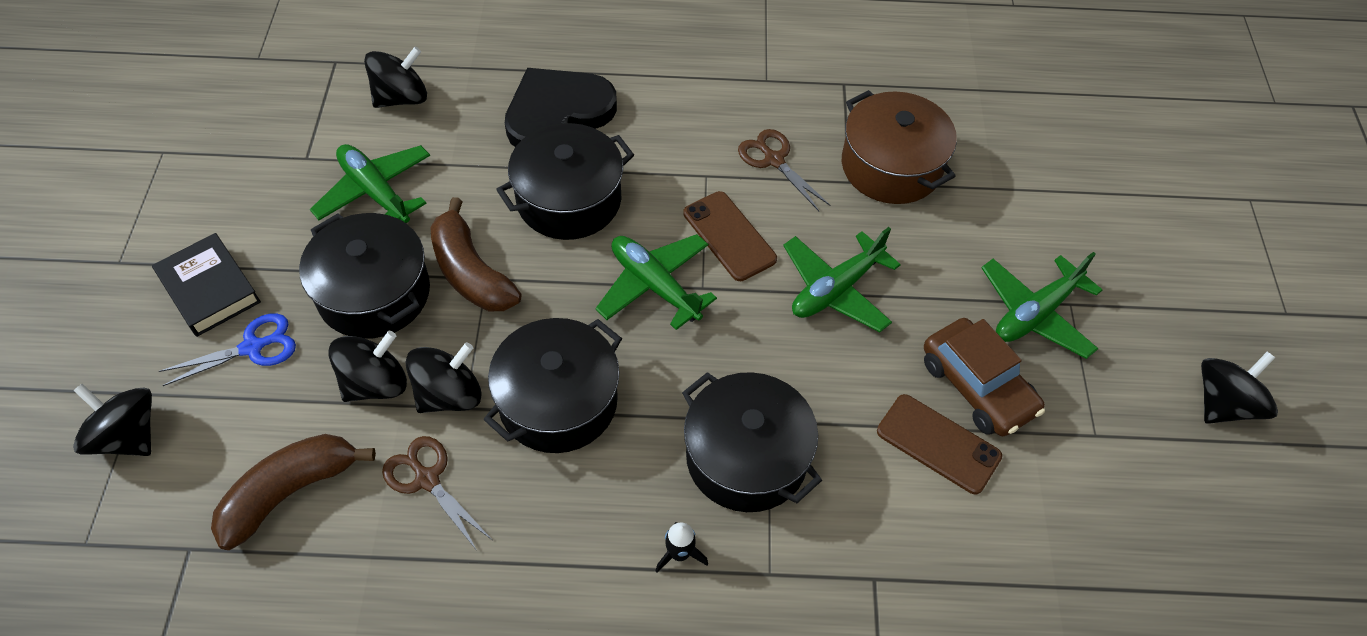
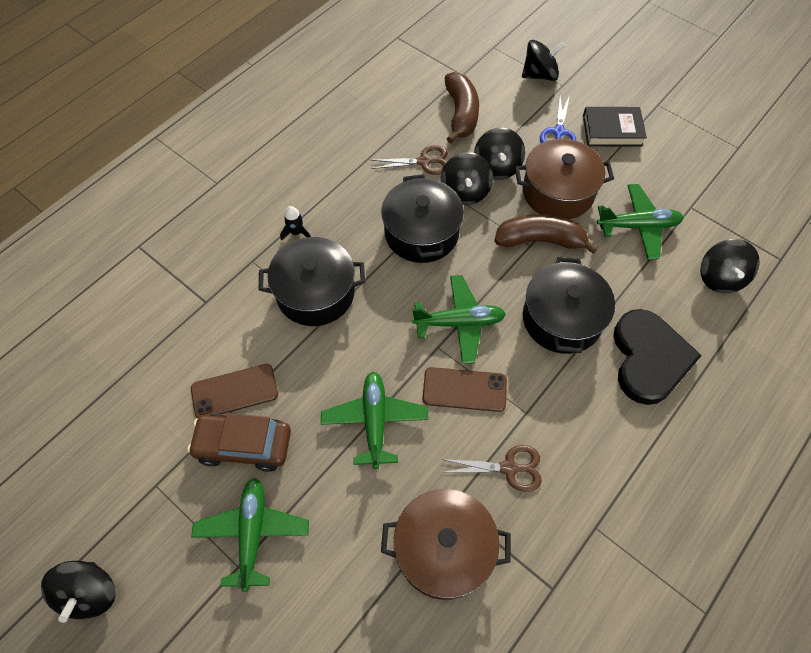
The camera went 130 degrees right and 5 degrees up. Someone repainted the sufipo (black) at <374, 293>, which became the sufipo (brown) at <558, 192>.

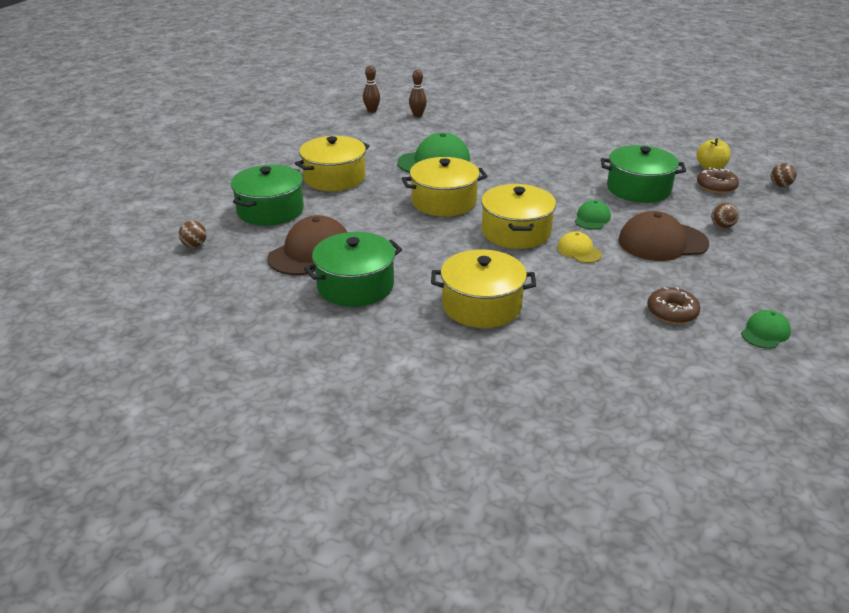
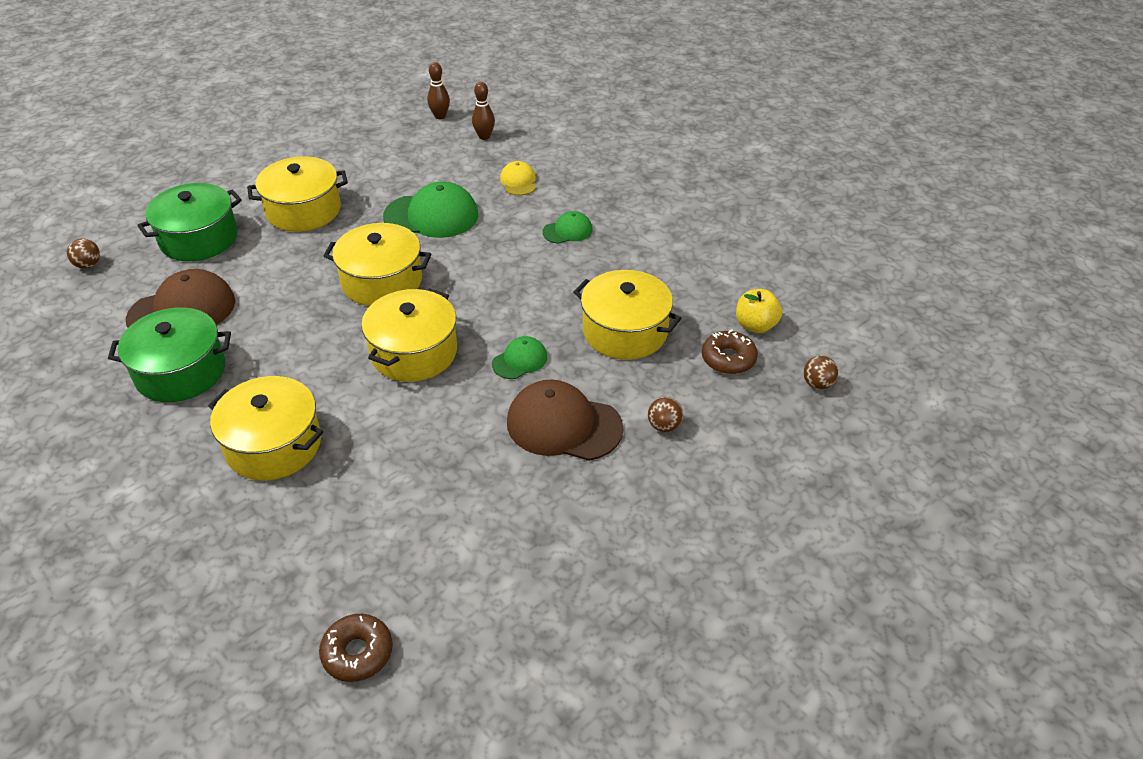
The camera went 25 degrees right and 10 degrees up. Someone repainted the sufipo (green) at <638, 189>, which became the sufipo (yellow) at <625, 331>. Someone carried the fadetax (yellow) from <579, 251> to <518, 181>. Someone carried the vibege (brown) from <672, 312> to <357, 653>. Someone carried the fadetax (green) from <765, 332> to <567, 231>.

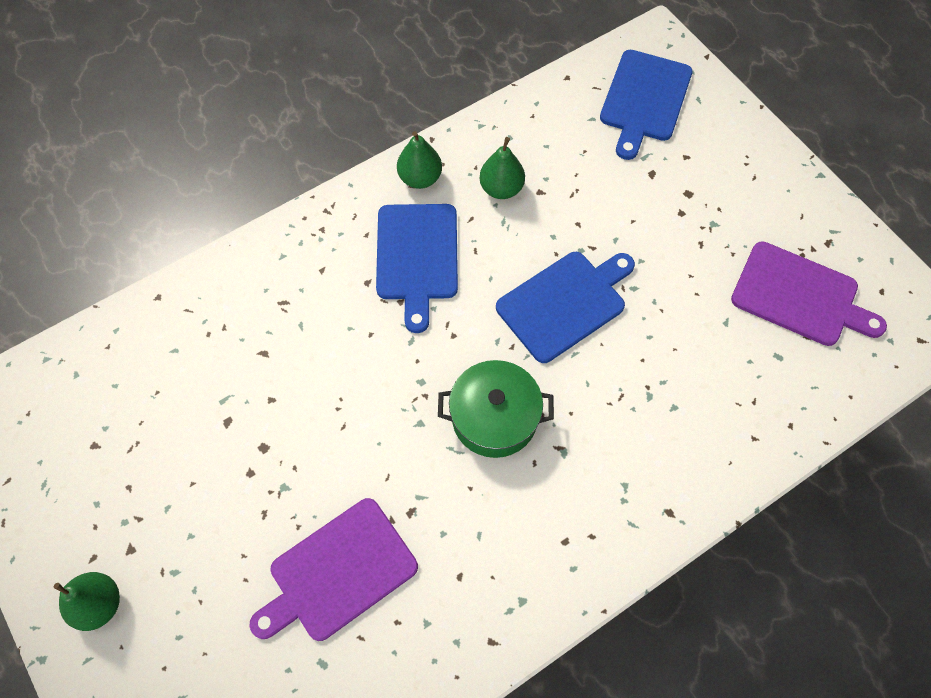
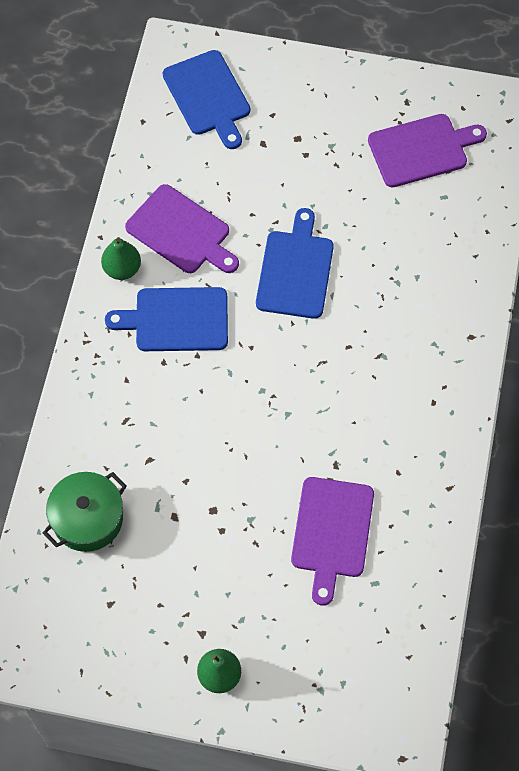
The camera went 45 degrees left and 0 degrees up. Someone swapped the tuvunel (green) at <501, 188> for the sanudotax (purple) at <181, 232>. Someone rotated the sanudotax (blue) at <417, 257> by 135 degrees clockwise. Someone carried the sufipo (green) from <494, 418> to <87, 519>.

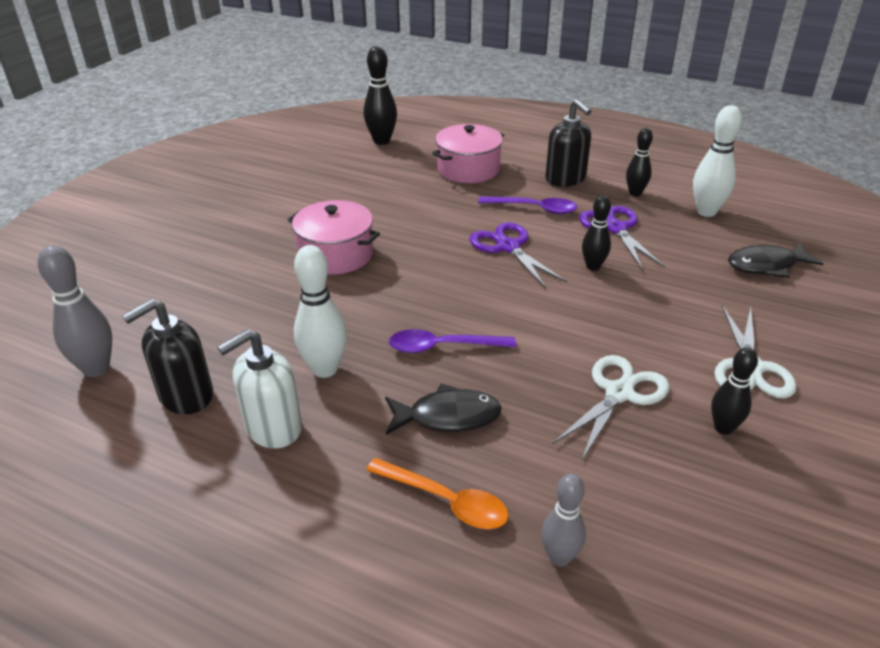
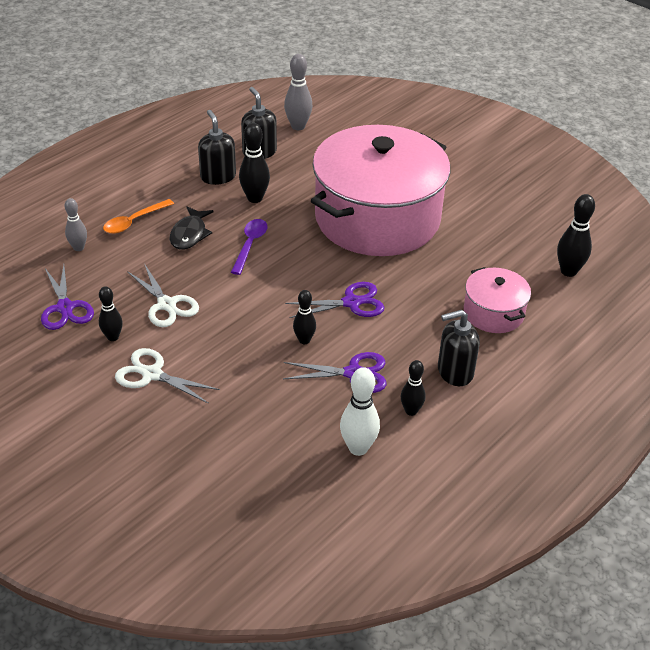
The camera went 105 degrees right and 5 degrees up. Someone took away the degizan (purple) at <534, 209>. Someone scaled the sufipo (pink) at <336, 254> by 2.27. Someone took away the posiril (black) at <766, 265>. Someone repainted the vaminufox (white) at <325, 369>, which became the vaminufox (black) at <255, 198>. Someone repainted the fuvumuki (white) at <273, 428>, which became the fuvumuki (black) at <218, 176>. Someone put down the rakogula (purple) at <65, 308>.

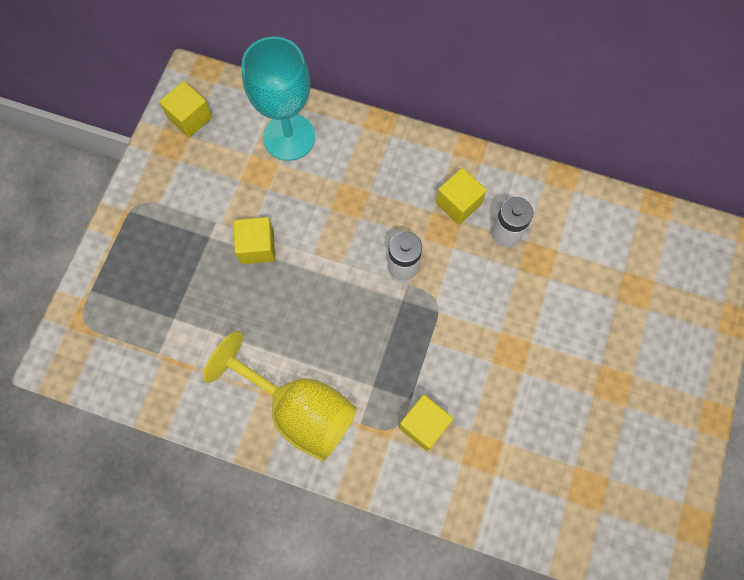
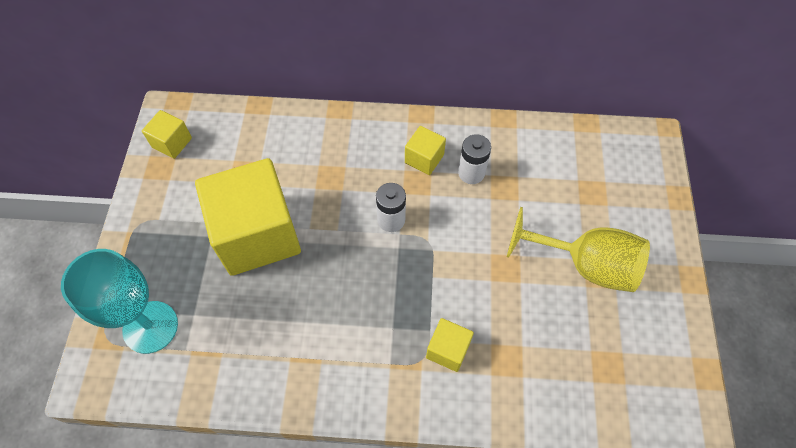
The camera went 15 degrees left and 10 degrees down. Someone carried the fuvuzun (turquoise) from <289, 137> to <150, 327>. Someone scaled the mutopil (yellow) at <257, 247> by 2.29. Someone carried the fuvuzun (yellow) from <299, 409> to <585, 264>.

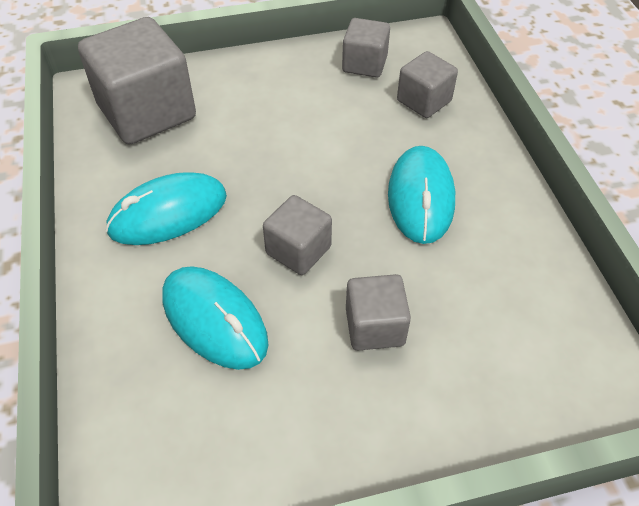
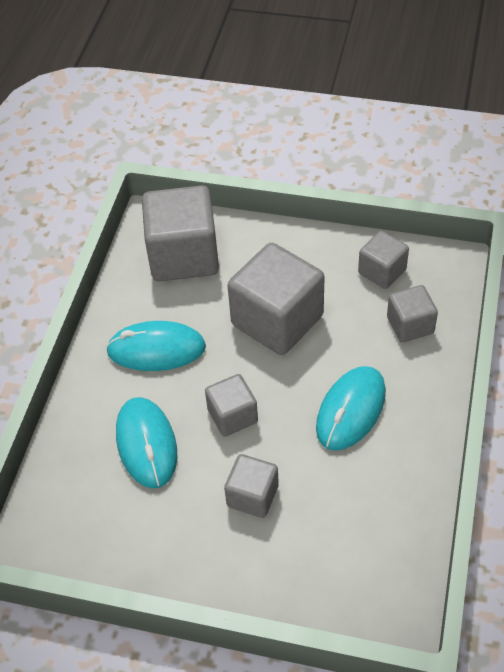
The camera went 30 degrees right and 0 degrees up. Someone put down the mutopil (grey) at <277, 320>.

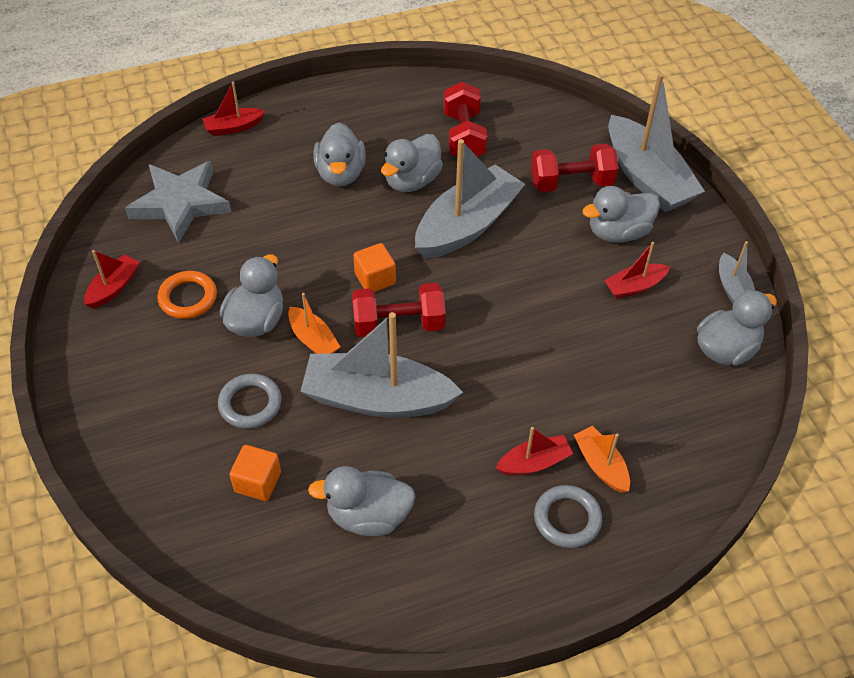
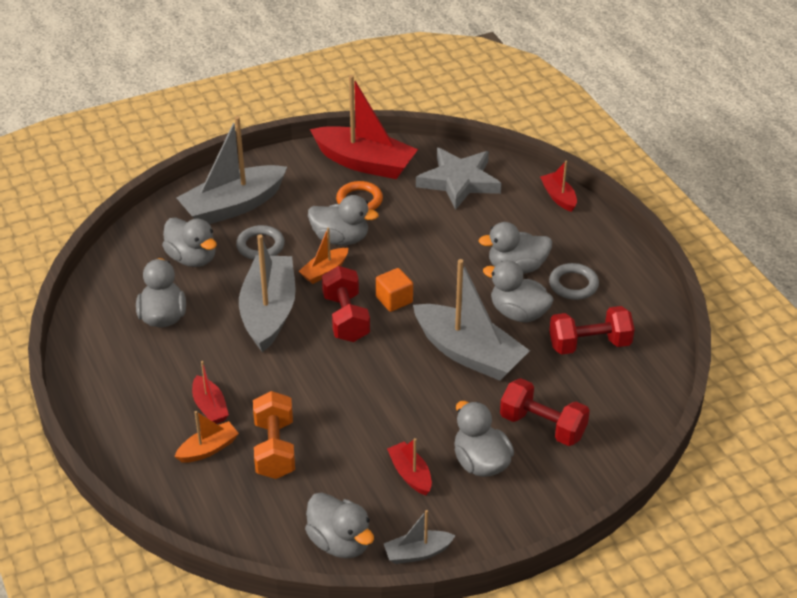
The camera went 85 degrees right and 10 degrees down. Someone carried the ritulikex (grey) from <647, 178> to <233, 206>. Someone rotated the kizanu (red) at <571, 183> by 45 degrees counterclockwise. Someone scaled the ritulikex (red) at <114, 287> by 2.06. Someone swapped the mutopil (orange) at <257, 482> for the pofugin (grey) at <192, 258>. Someone carried the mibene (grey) from <567, 519> to <573, 284>. Someone put down the kizanu (orange) at <274, 449>.

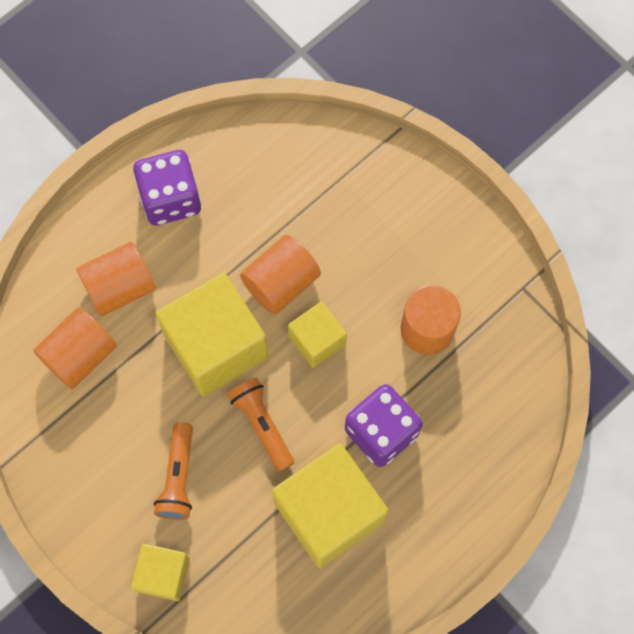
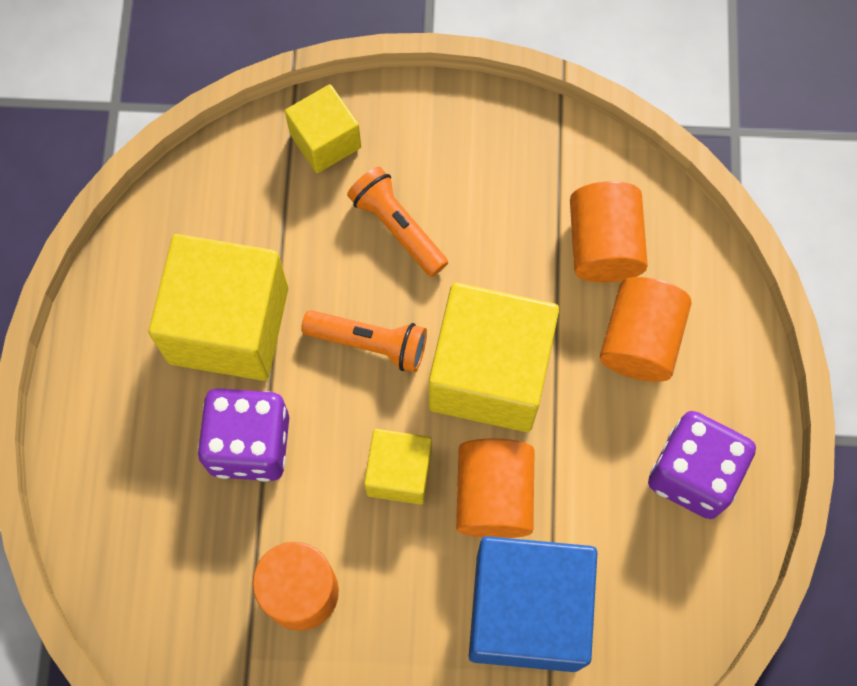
The camera went 135 degrees right and 0 degrees up. Someone put down the mutopil (blue) at <527, 611>.

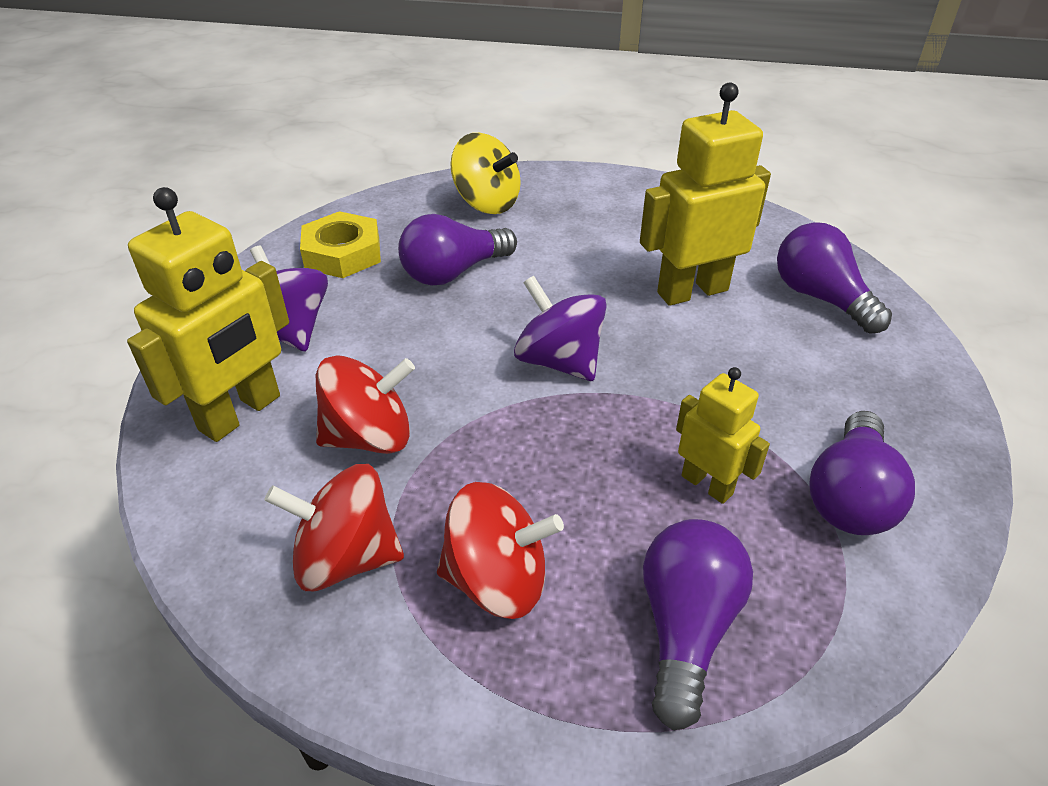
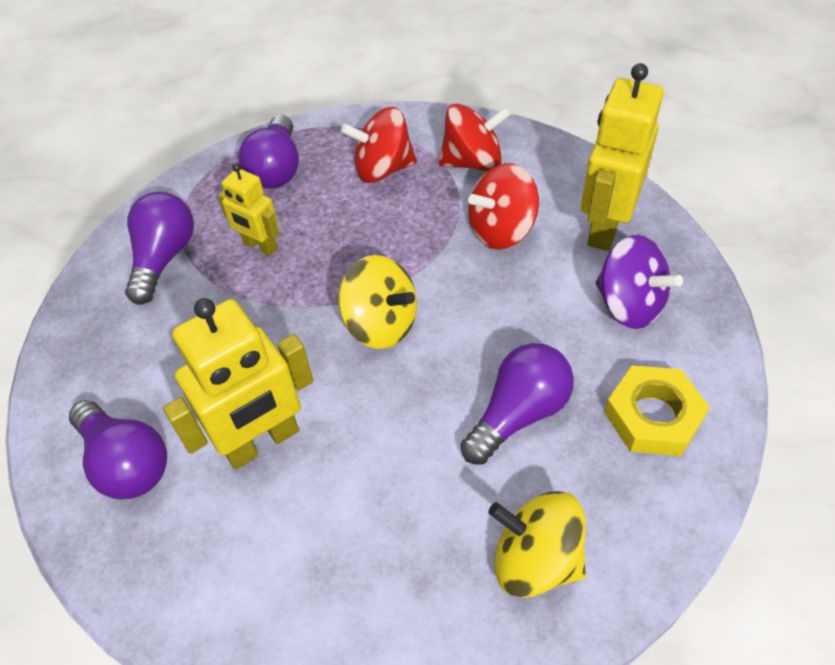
The camera went 170 degrees right and 10 degrees up. Someone repainted the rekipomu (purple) at <559, 361>, which became the rekipomu (yellow) at <381, 324>.

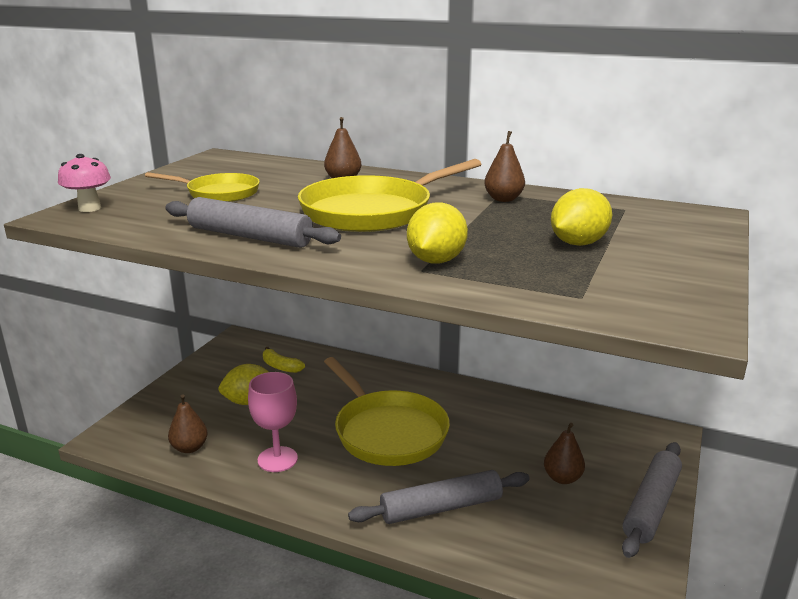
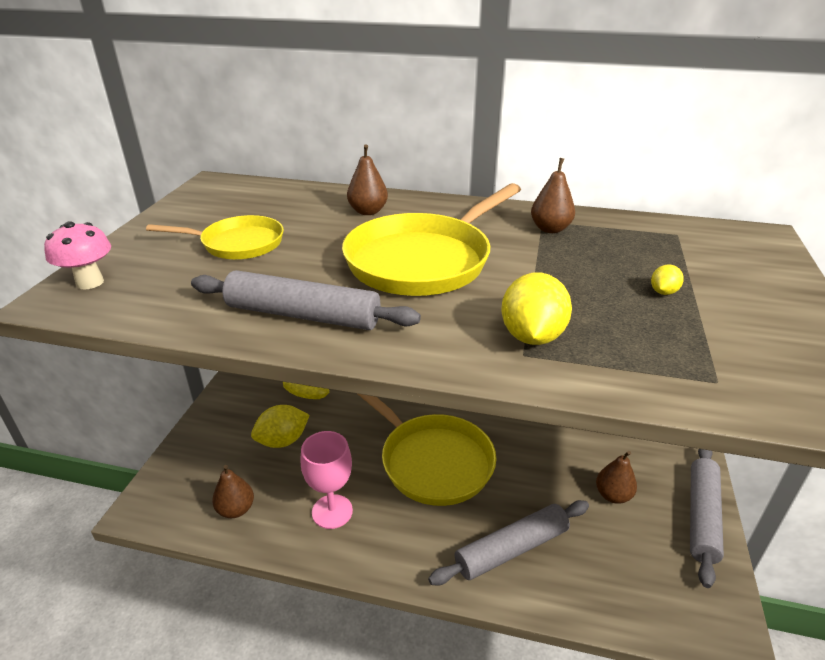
The camera went 10 degrees left and 10 degrees up. Someone scaled the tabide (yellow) at <578, 243> by 0.49.

